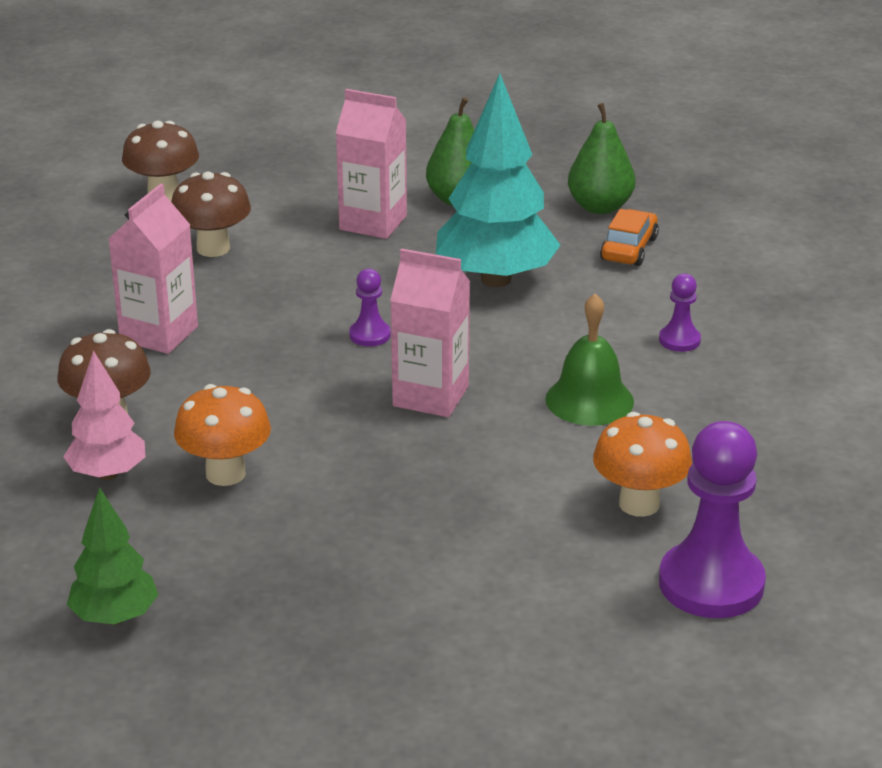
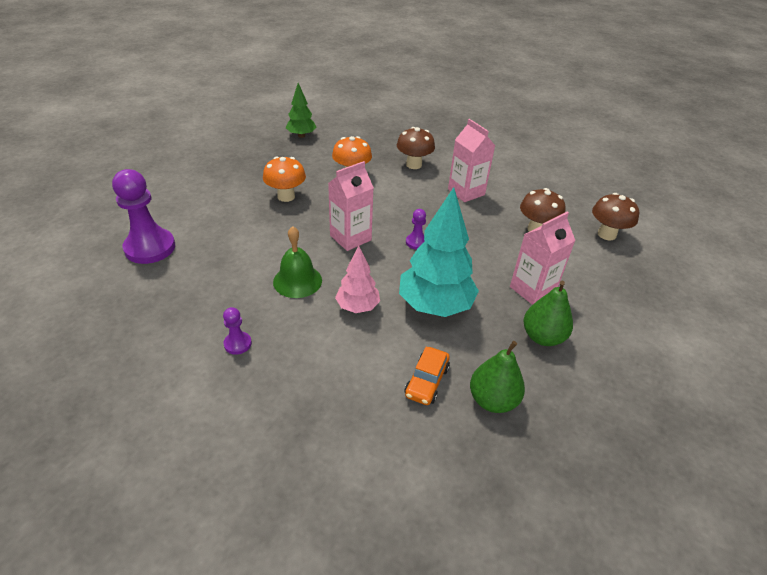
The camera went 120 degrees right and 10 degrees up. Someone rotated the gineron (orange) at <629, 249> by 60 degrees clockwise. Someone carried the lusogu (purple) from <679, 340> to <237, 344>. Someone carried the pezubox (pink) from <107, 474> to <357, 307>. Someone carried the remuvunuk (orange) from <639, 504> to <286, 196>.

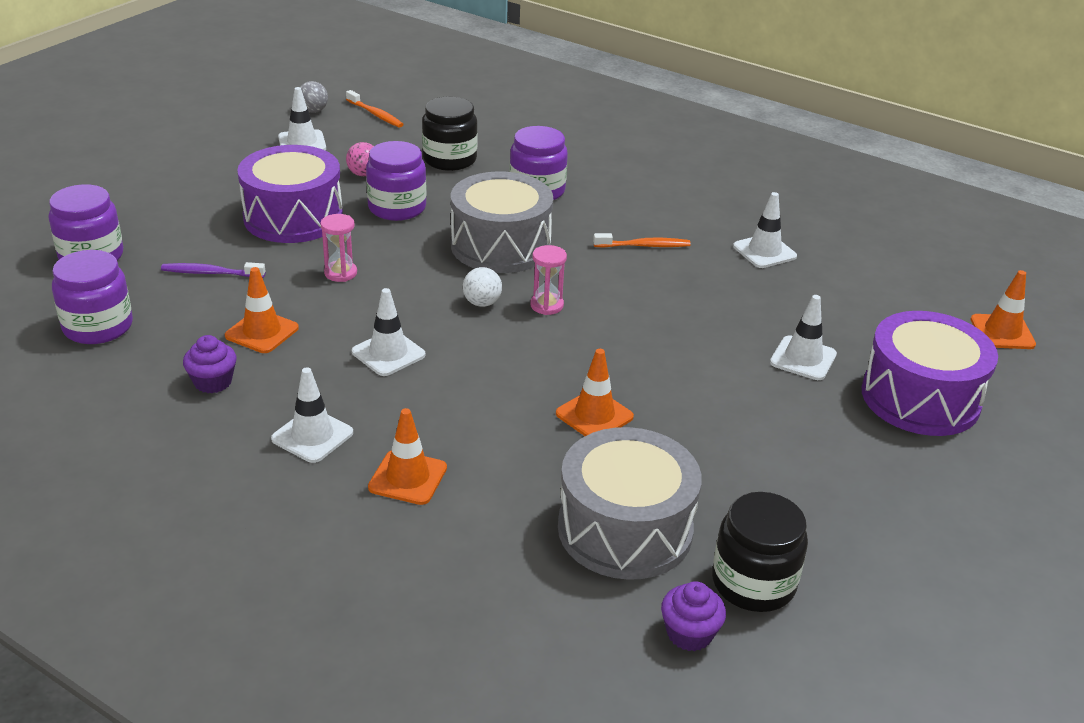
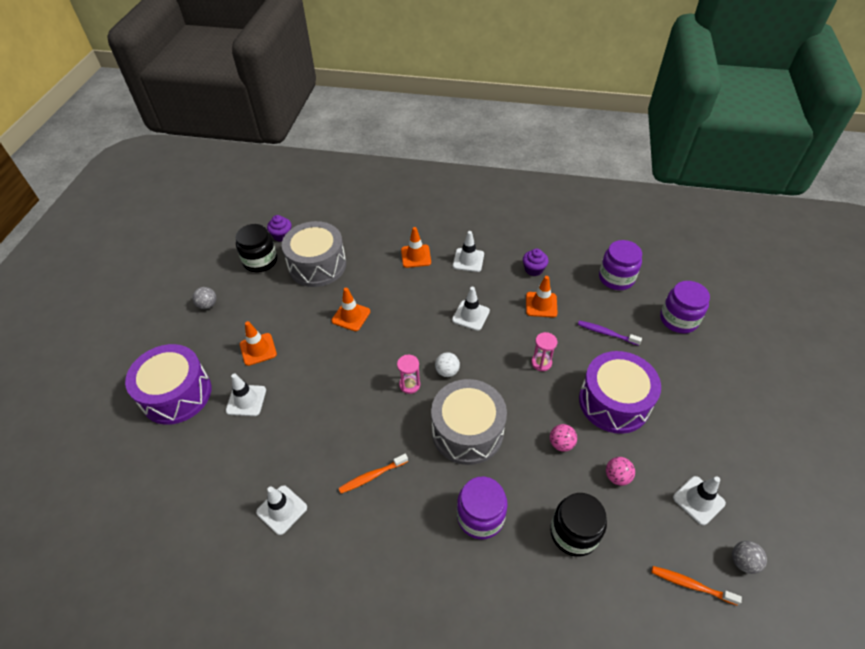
The camera went 160 degrees right and 15 degrees up. Someone swapped the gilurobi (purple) at <397, 208> for the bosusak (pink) at <561, 444>. Someone rotated the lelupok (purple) at <211, 273> by 135 degrees counterclockwise. Someone carried the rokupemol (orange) from <1002, 332> to <258, 349>. Someone put down the bosusak (grey) at <207, 305>.

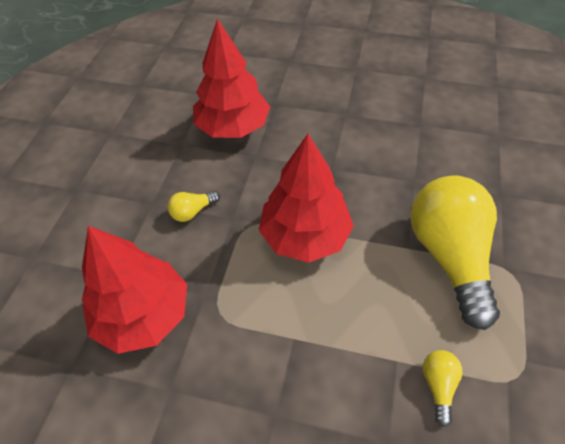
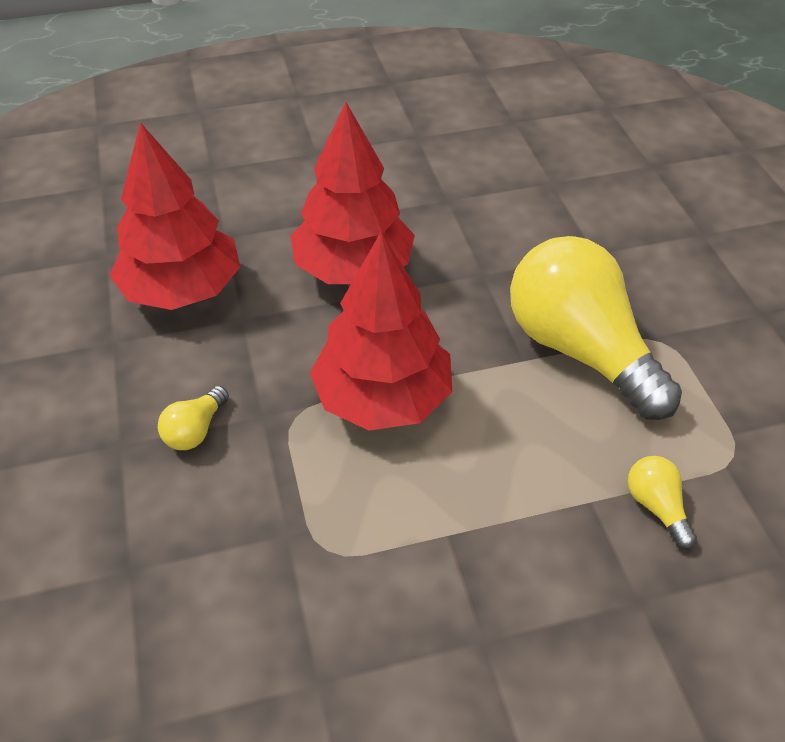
The camera went 30 degrees left and 5 degrees down. Someone carried the pezubox (red) from <143, 314> to <353, 269>.

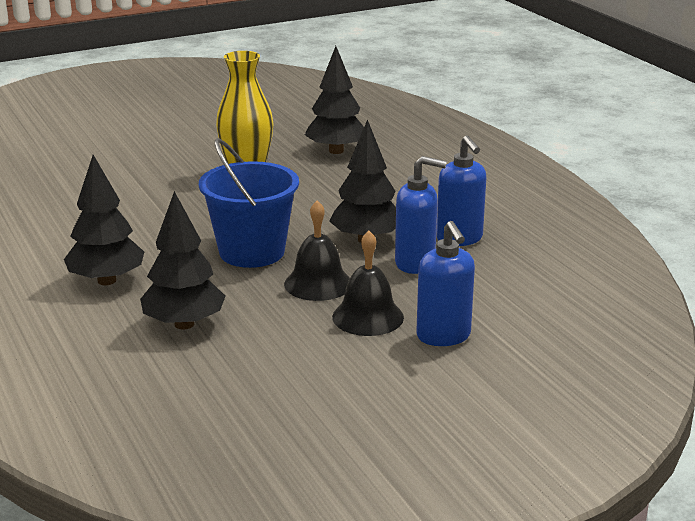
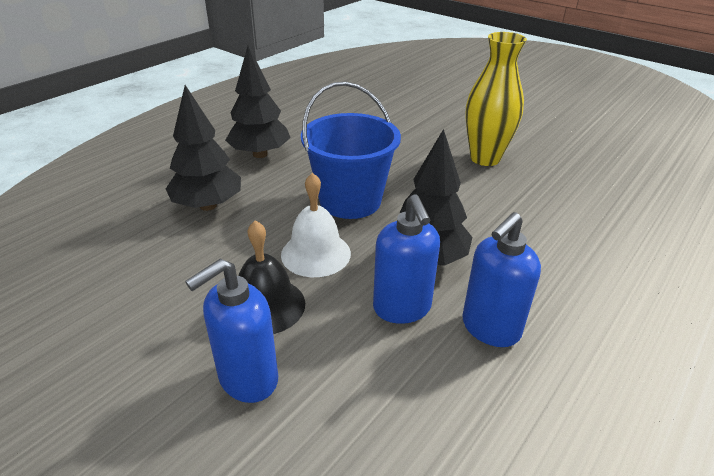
The camera went 65 degrees right and 10 degrees up. Someone took away the pezubox (black) at <336, 151>. Someone repainted the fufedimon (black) at <318, 283>, which became the fufedimon (white) at <316, 254>.

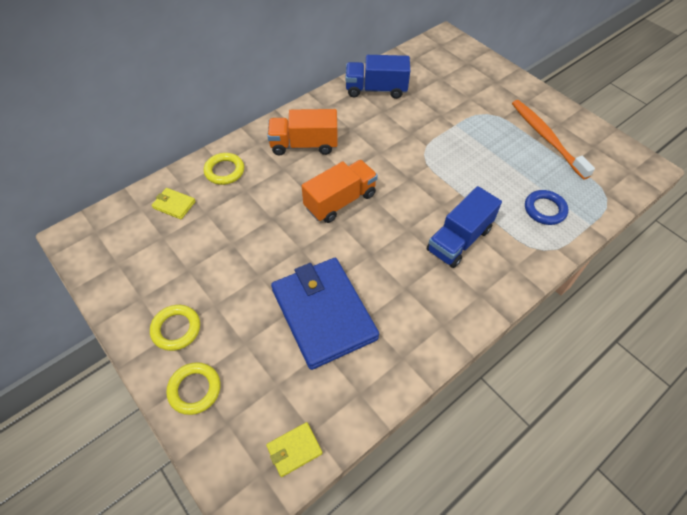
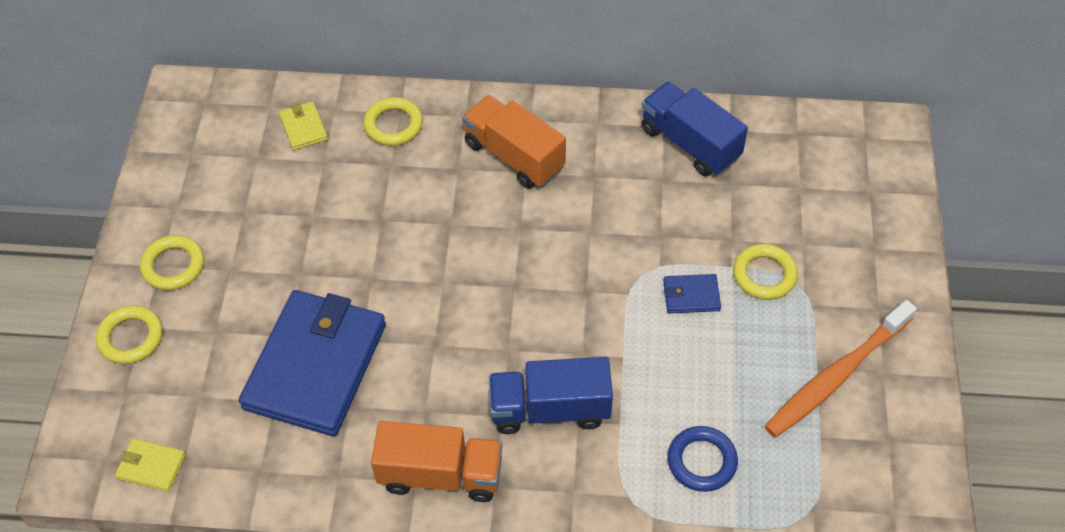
The camera went 45 degrees right and 0 degrees up. Someone rotated the lelupok (orange) at <546, 137> by 150 degrees counterclockwise. Someone carried the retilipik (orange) from <340, 201> to <440, 474>. Someone put down the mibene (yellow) at <764, 275>. Someone put down the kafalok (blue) at <691, 296>.

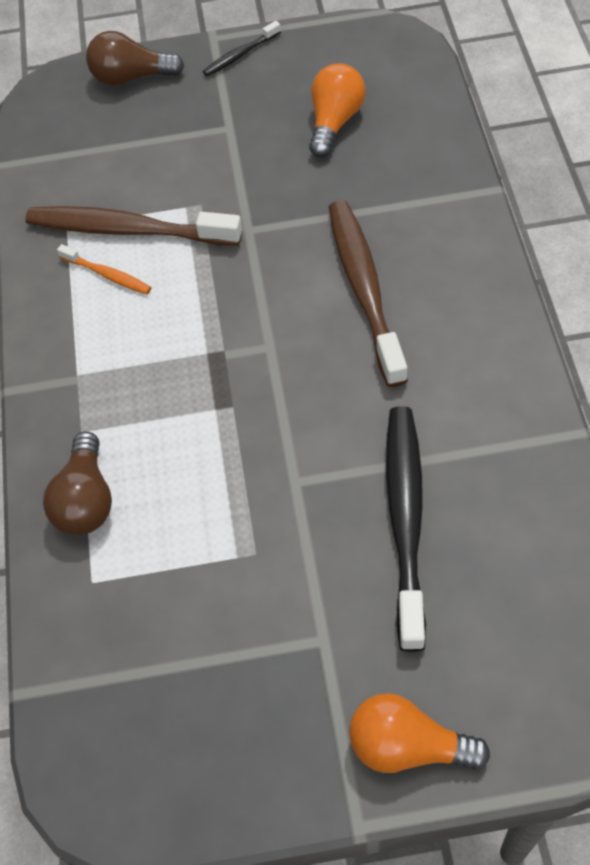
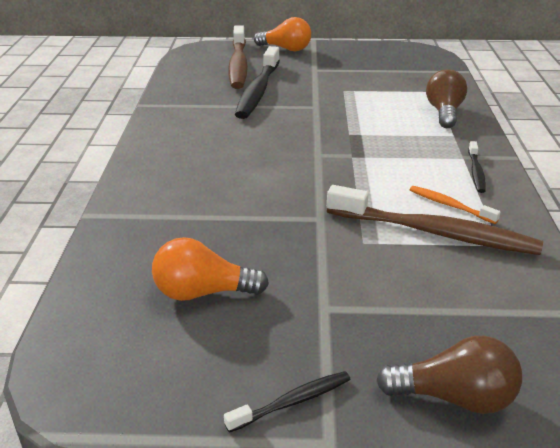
The camera went 175 degrees left and 25 degrees down. Someone rotated the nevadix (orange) at <334, 122> by 60 degrees clockwise. Someone carried the lelupok (brown) from <364, 289> to <238, 65>. Someone put down the lelupok (black) at <476, 172>.

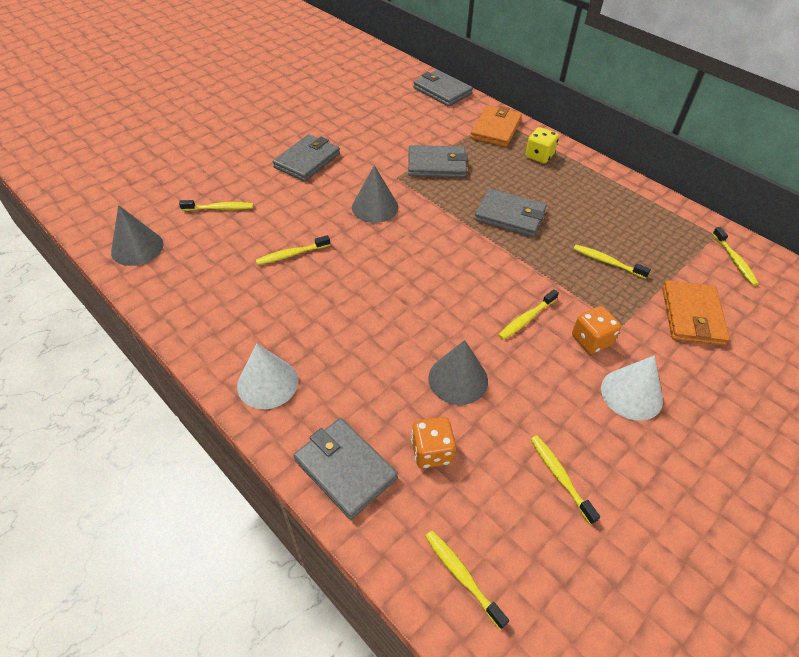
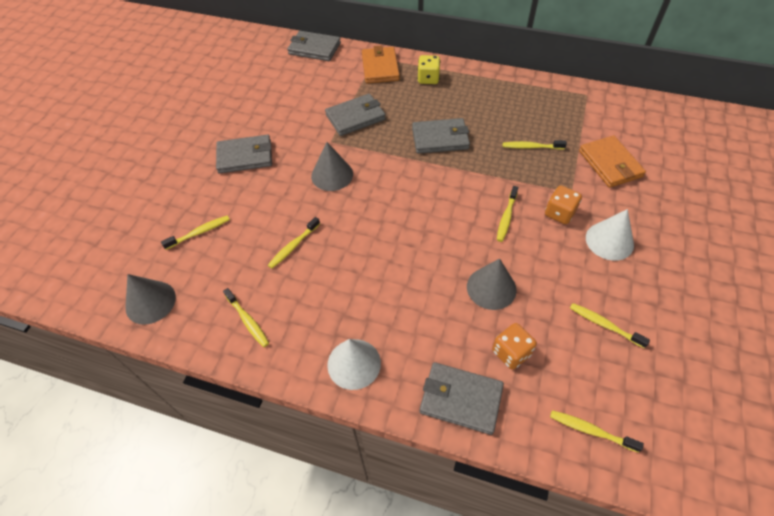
The camera went 25 degrees left and 5 degrees up. Someone rotated the kafalok (grey) at <307, 161> by 75 degrees clockwise. Someone carried the lelupok (yellow) from <734, 261> to <248, 321>.

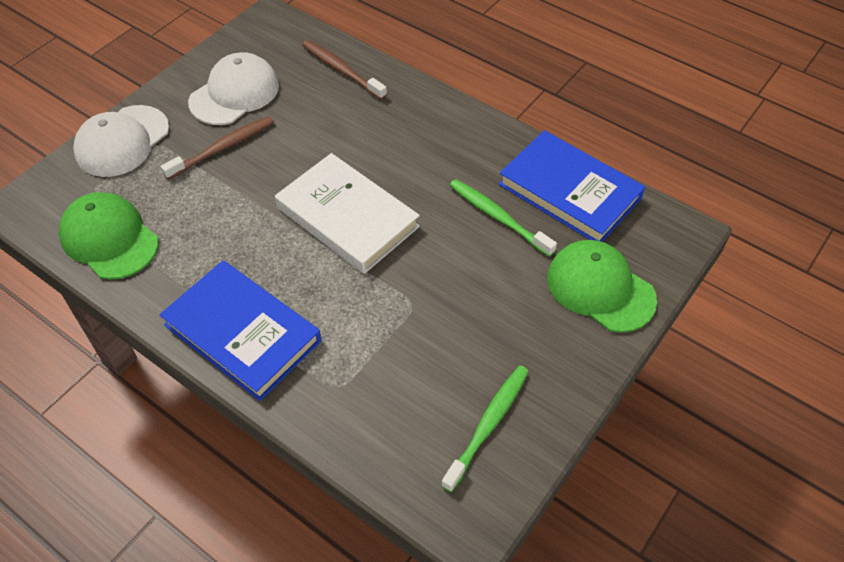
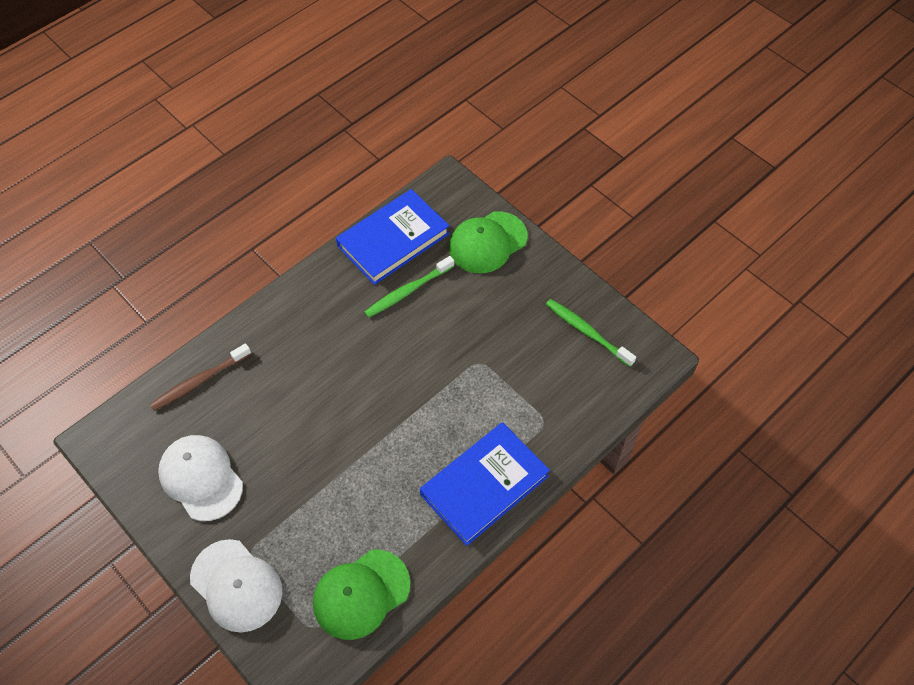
The camera went 80 degrees left and 5 degrees up. Someone took away the lelupok (brown) at <222, 148>. Someone took away the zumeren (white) at <347, 217>.

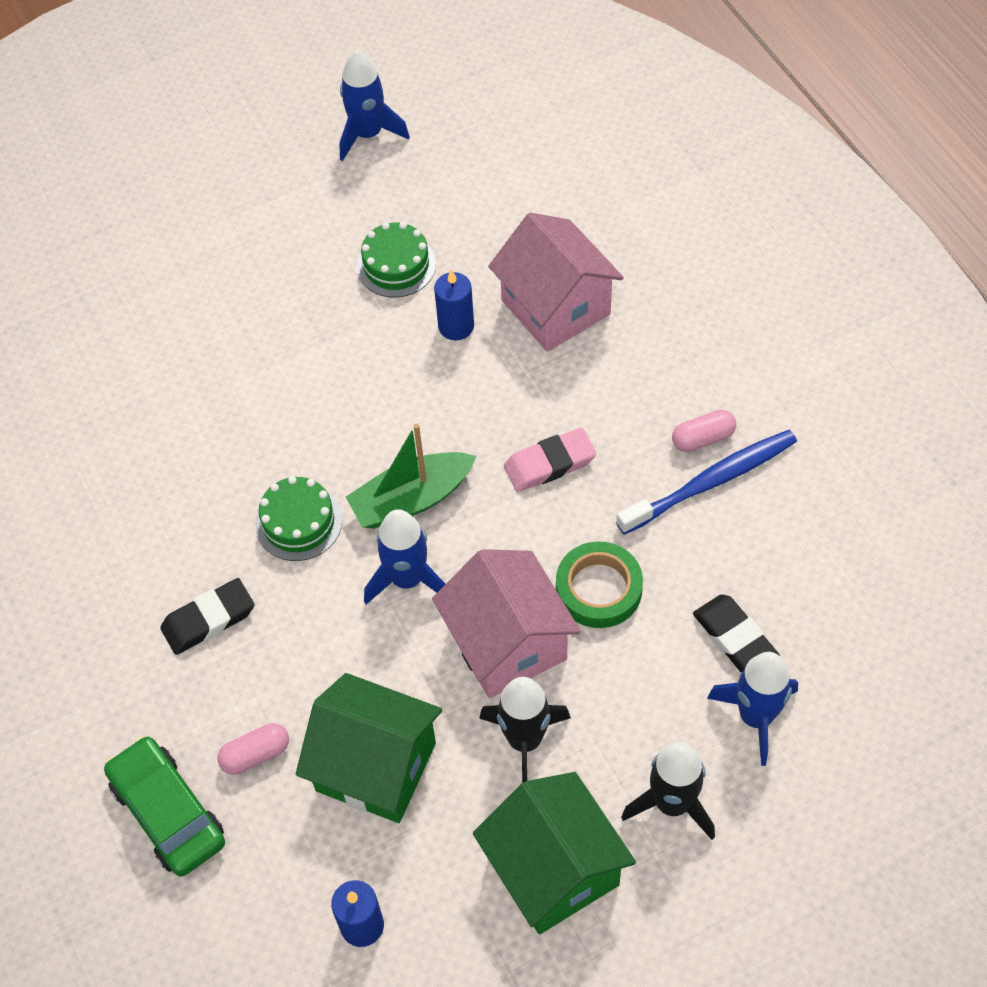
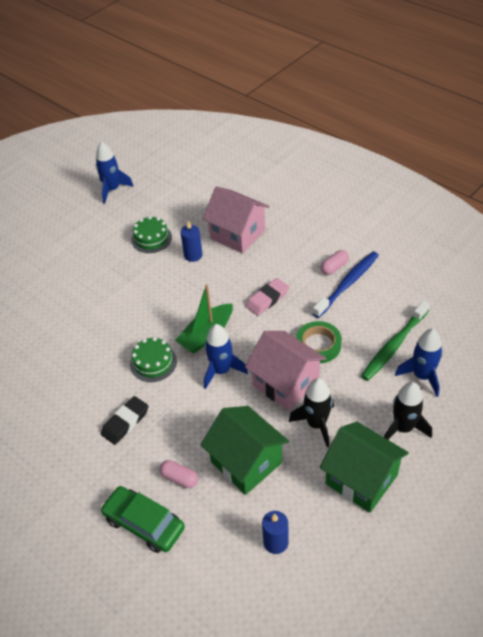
The camera went 20 degrees left and 10 degrees down. Someone swapped the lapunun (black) at <734, 638> for the lelupok (green) at <394, 345>. Someone rotated the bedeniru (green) at <376, 767> by 45 degrees clockwise. Someone rotated the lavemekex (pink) at <256, 754> by 75 degrees clockwise.

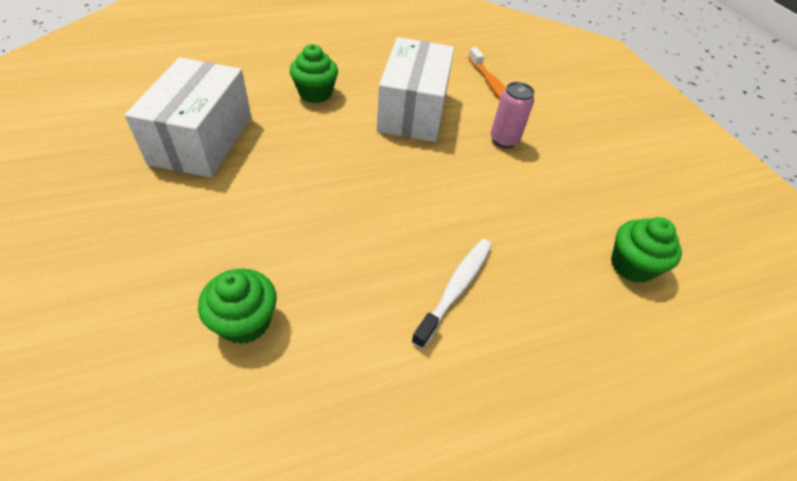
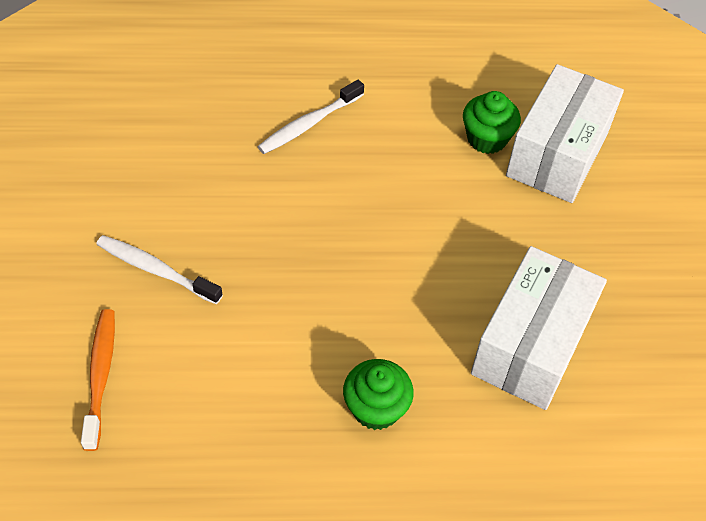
The camera went 160 degrees left and 5 degrees up. Someone carried the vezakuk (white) from <413, 111> to <557, 154>. Someone swapped the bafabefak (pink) at <504, 140> for the lelupok (white) at <156, 270>. Someone took away the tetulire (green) at <631, 265>.

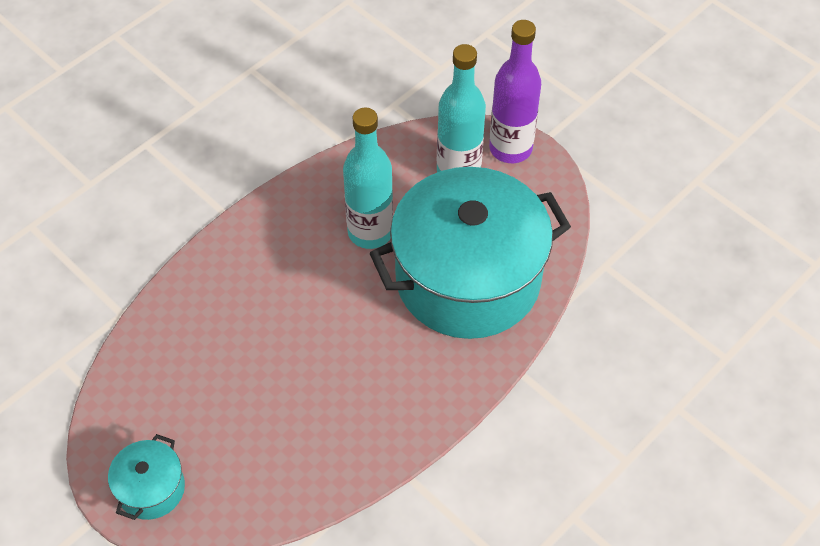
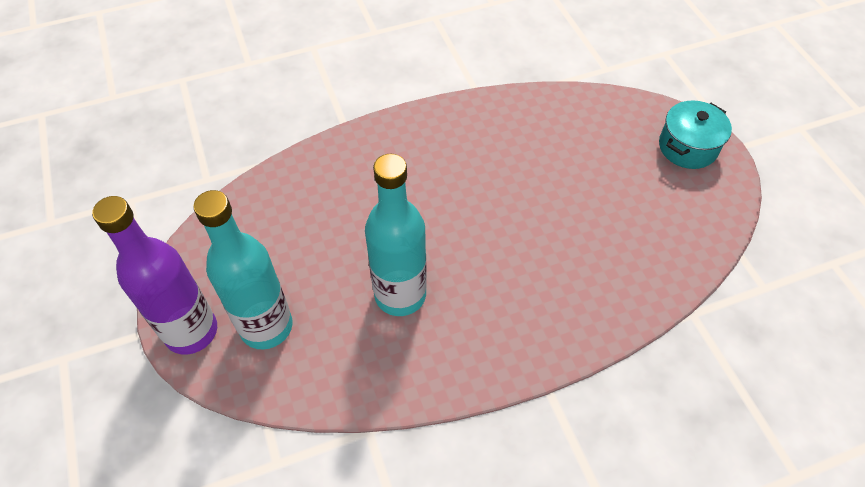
The camera went 155 degrees left and 0 degrees up. Someone took away the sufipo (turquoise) at <468, 279>.

